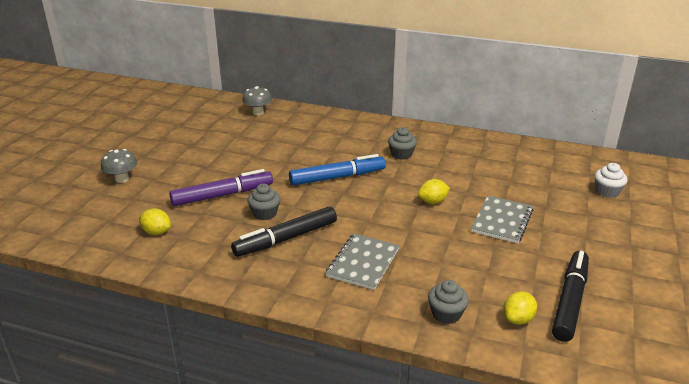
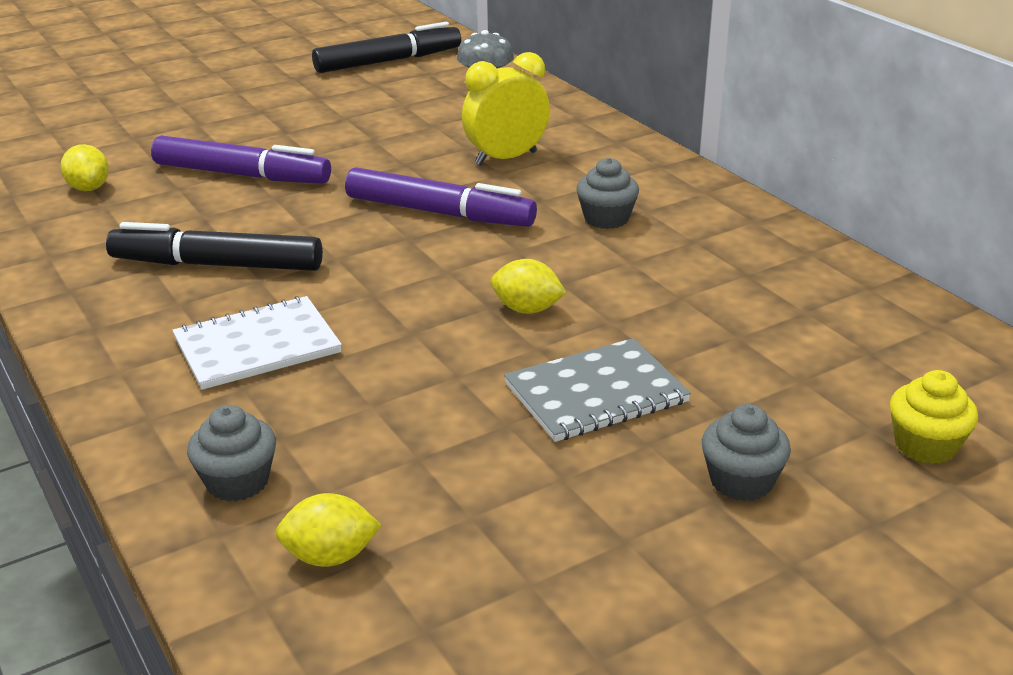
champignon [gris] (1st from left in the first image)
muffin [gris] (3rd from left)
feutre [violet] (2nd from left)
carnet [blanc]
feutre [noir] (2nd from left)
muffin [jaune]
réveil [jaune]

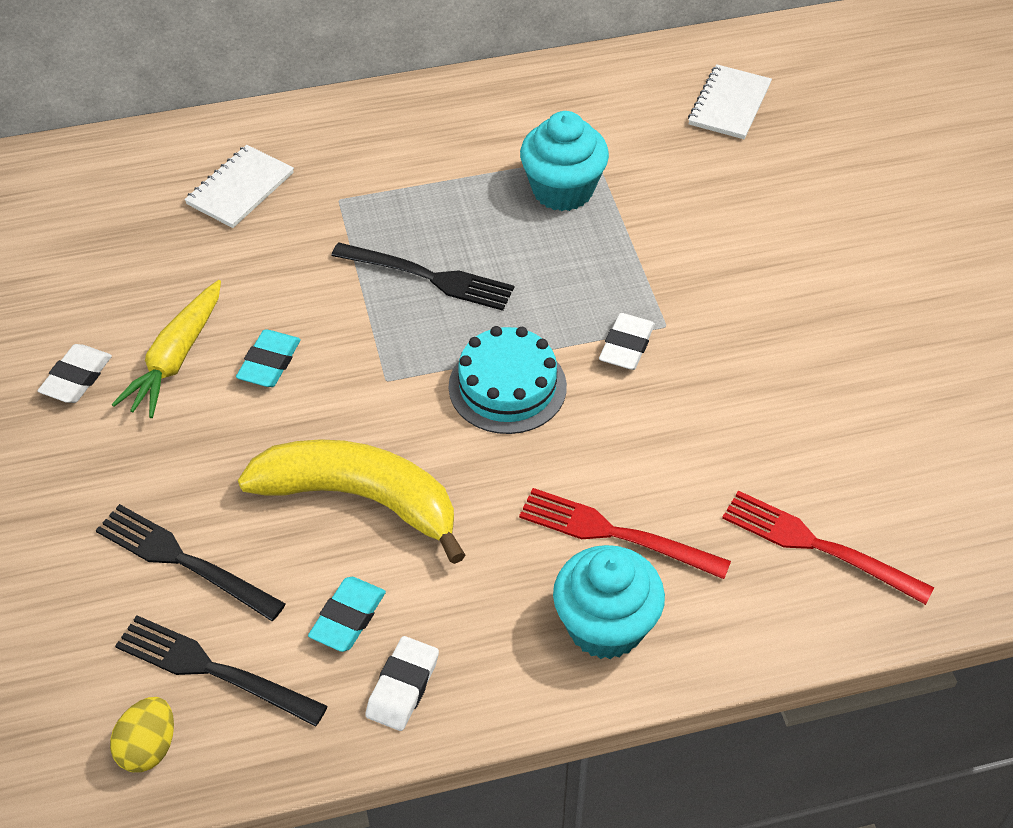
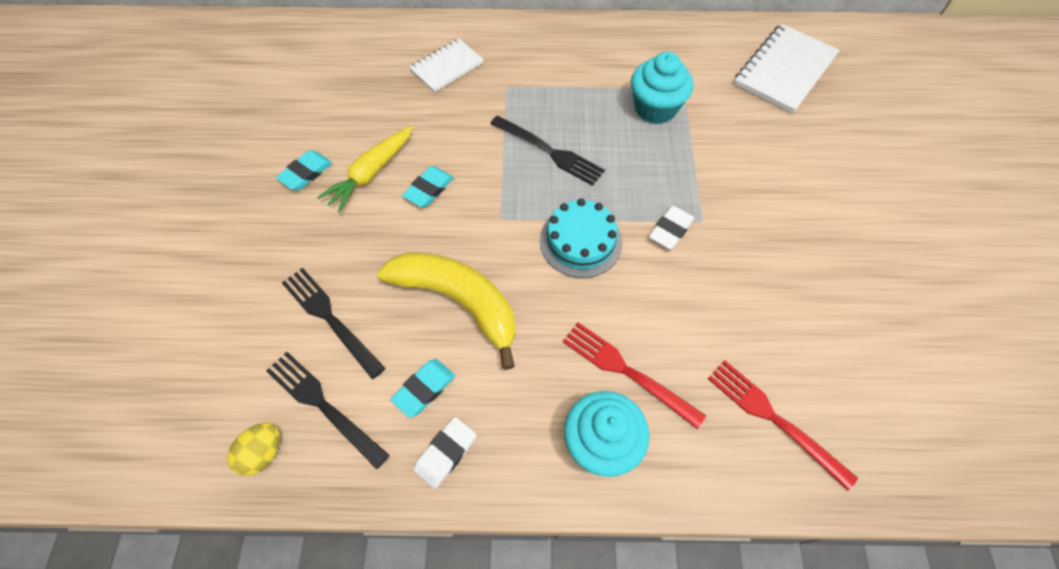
gomme [turquoise] (1st from left)
carnet [blanc] (2nd from left)

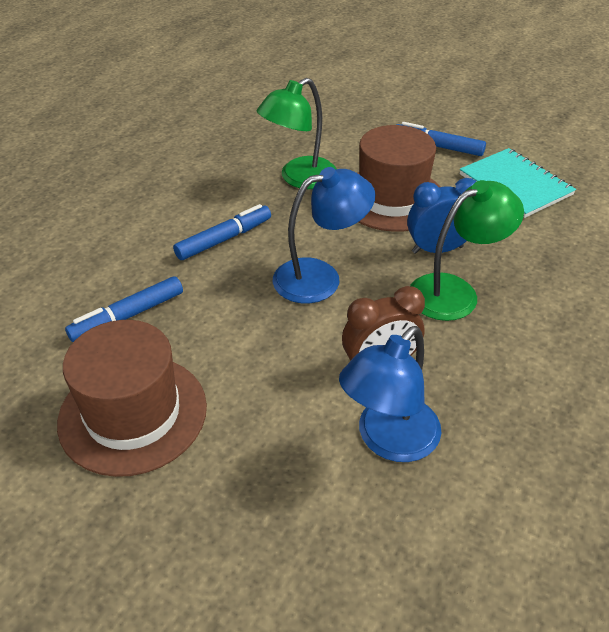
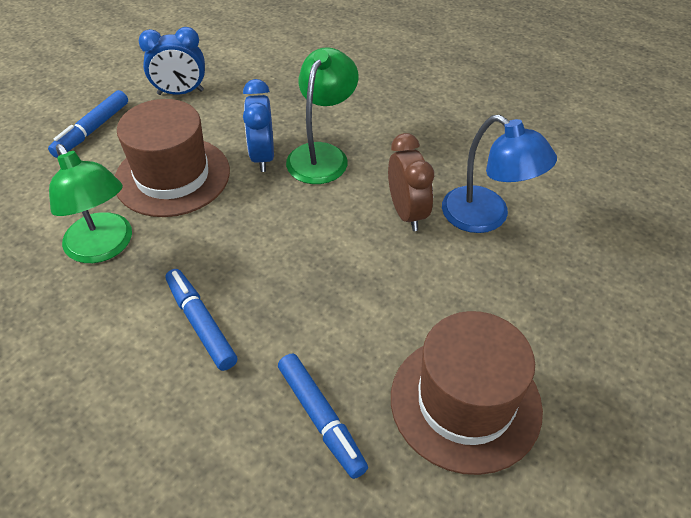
lampe [bleu] (1st from left in the first image)
lampe [vert] (2nd from left)
réveil [bleu] (1st from left)

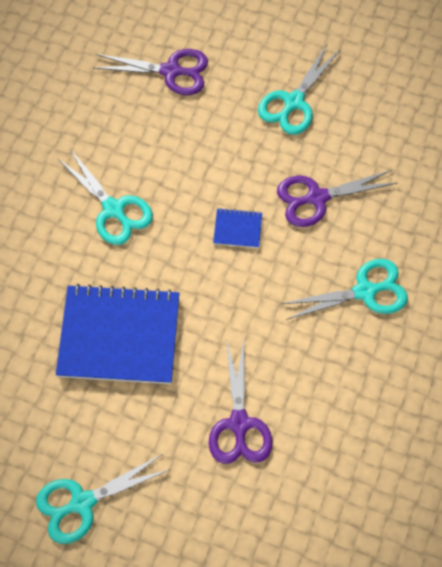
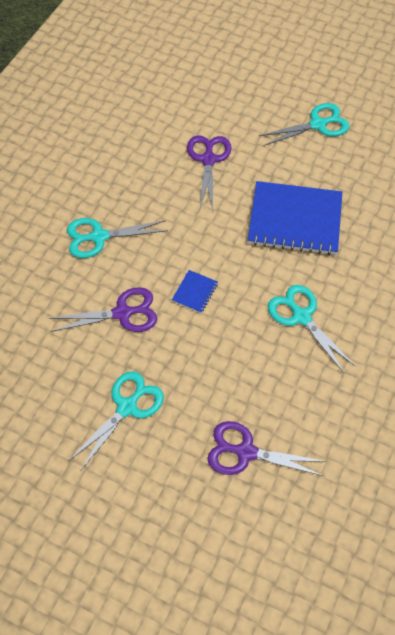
carnet [bleu] (1st from left)

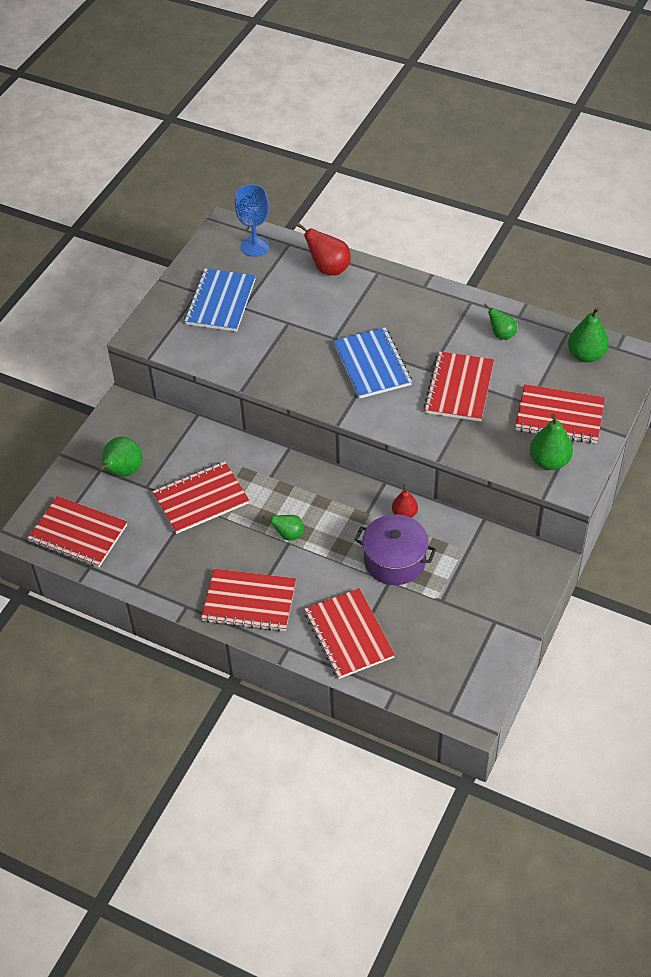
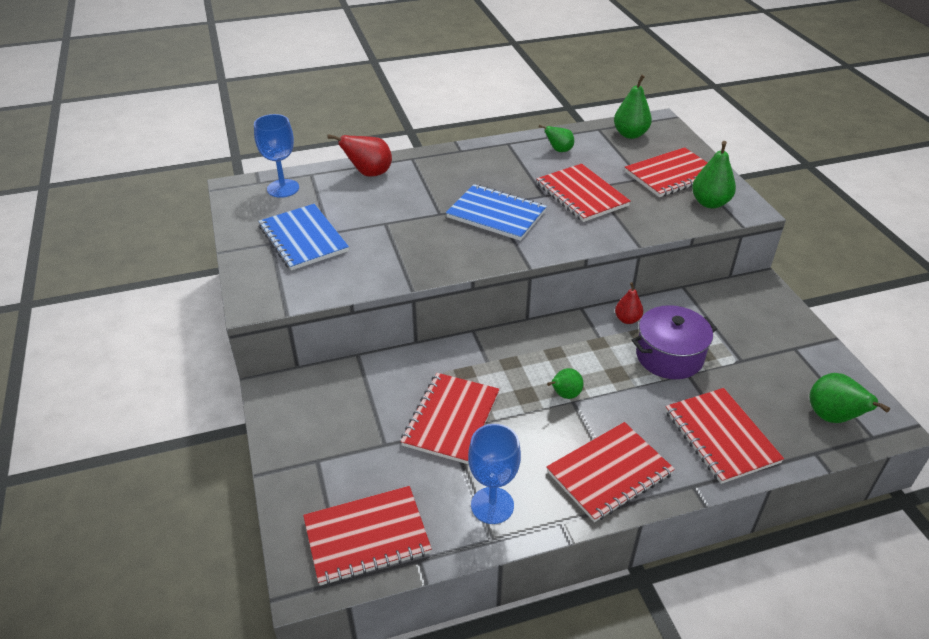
poire [vert] (5th from left)
carnet [rouge] (6th from left)
verre à pied [bleu] (2nd from left)

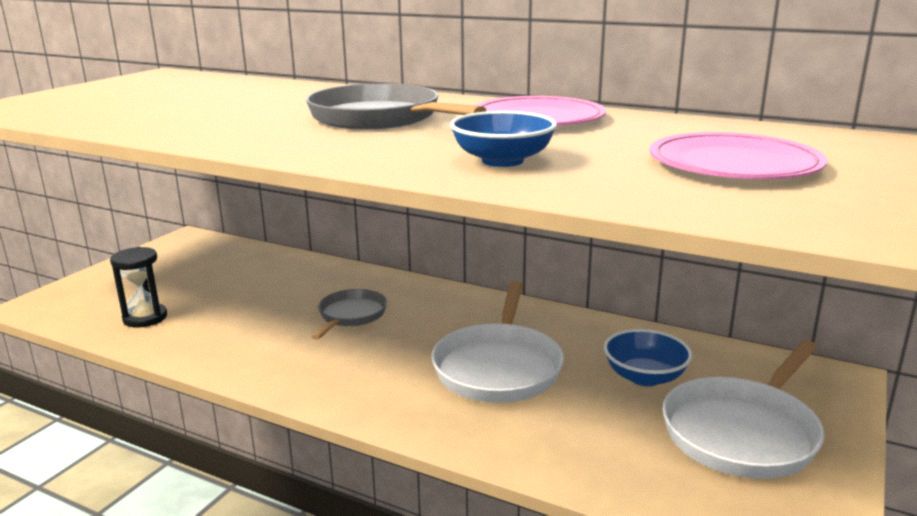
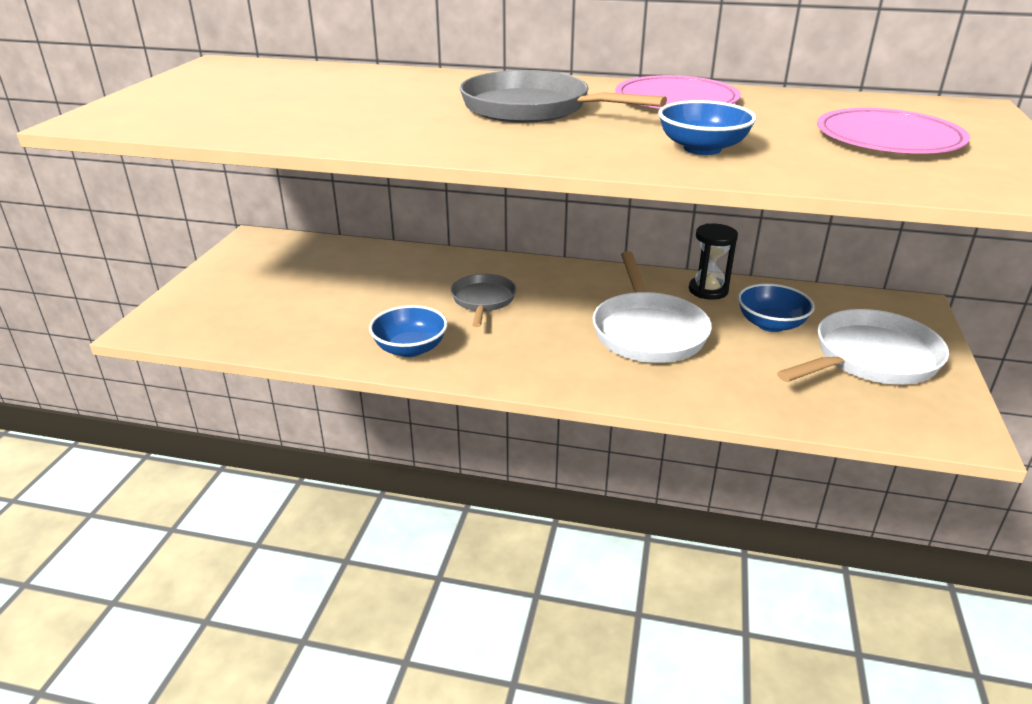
sablier [noir]
poêle [blanc] (2nd from left)
bol [bleu] (1st from left)

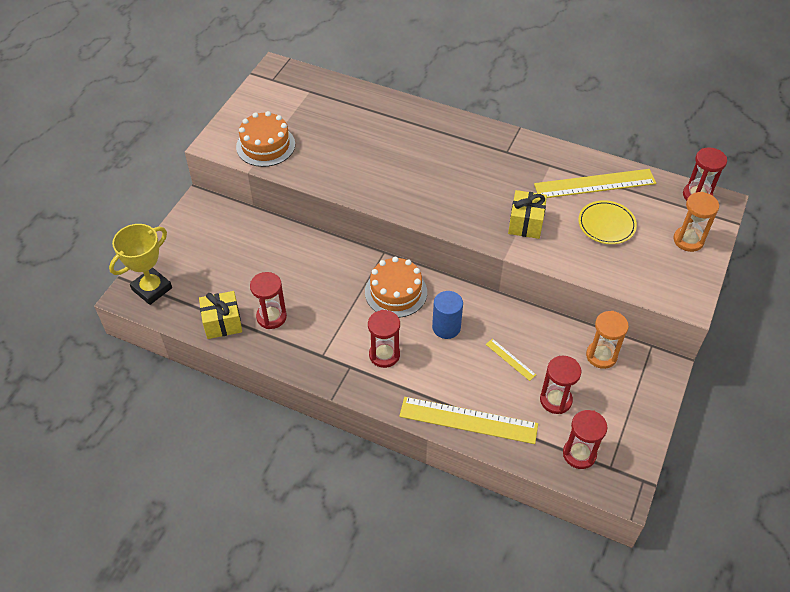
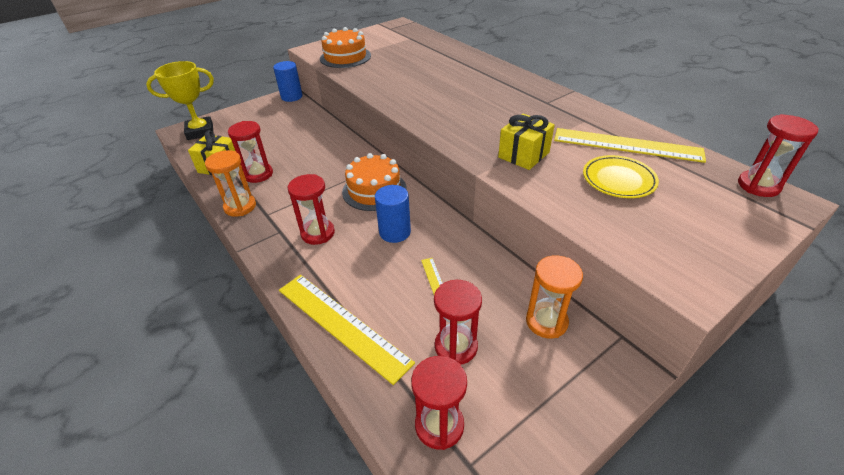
sablier [orange] (1st from left)
cylindre [bleu] (1st from left)

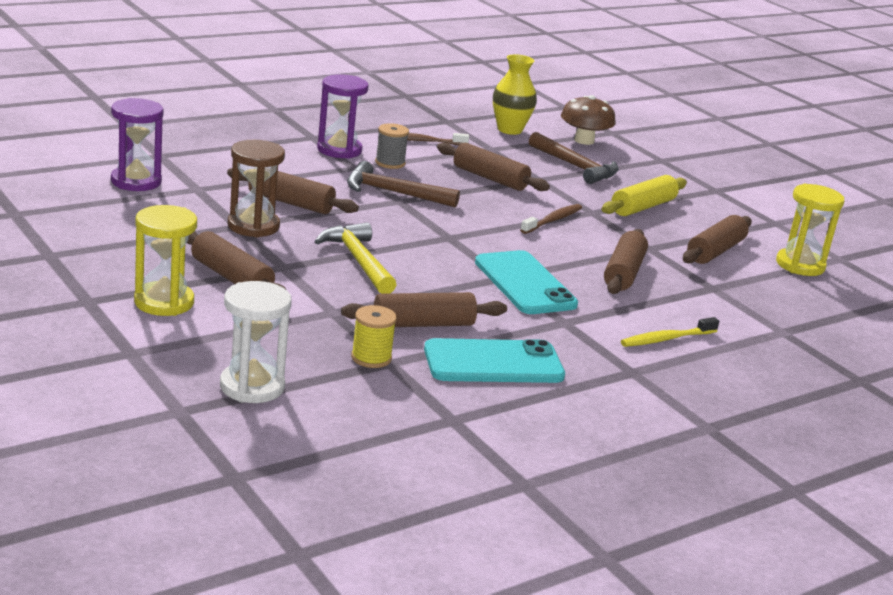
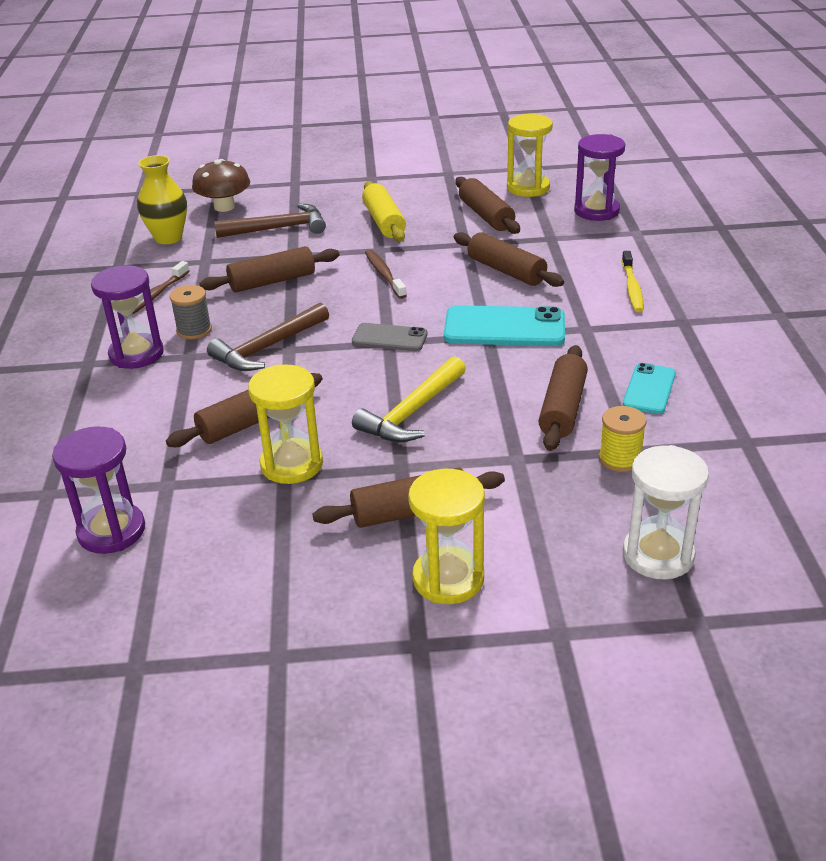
sablier [jaune] (1st from left)
marteau [jaune]
téléphone [turquoise] (2nd from left)
téléphone [gris]
sablier [violet] (3rd from left)

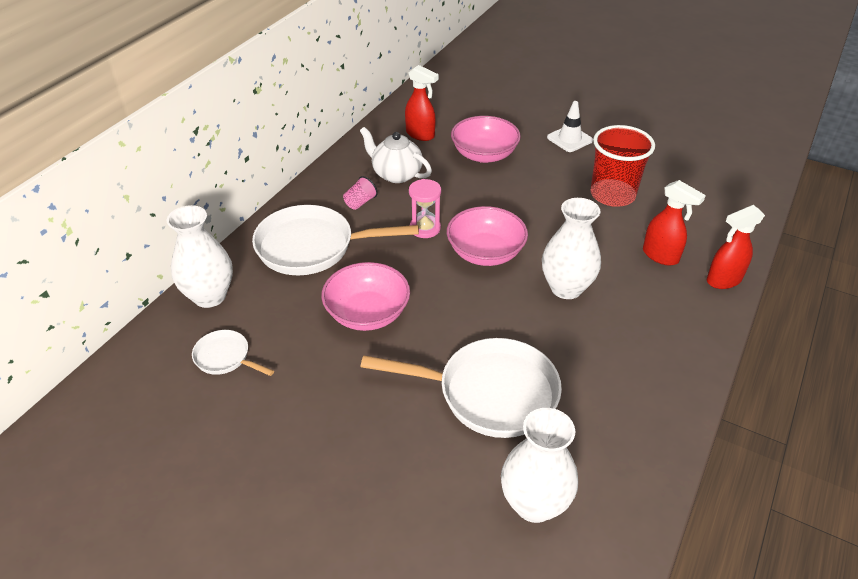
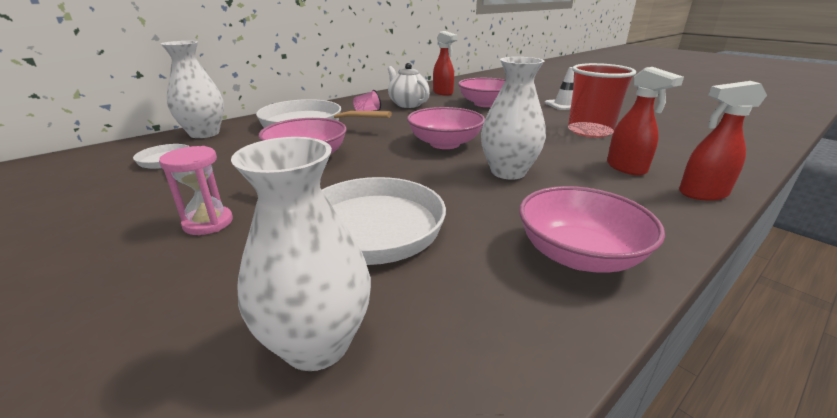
sablier [rose]
bol [rose] (4th from left)

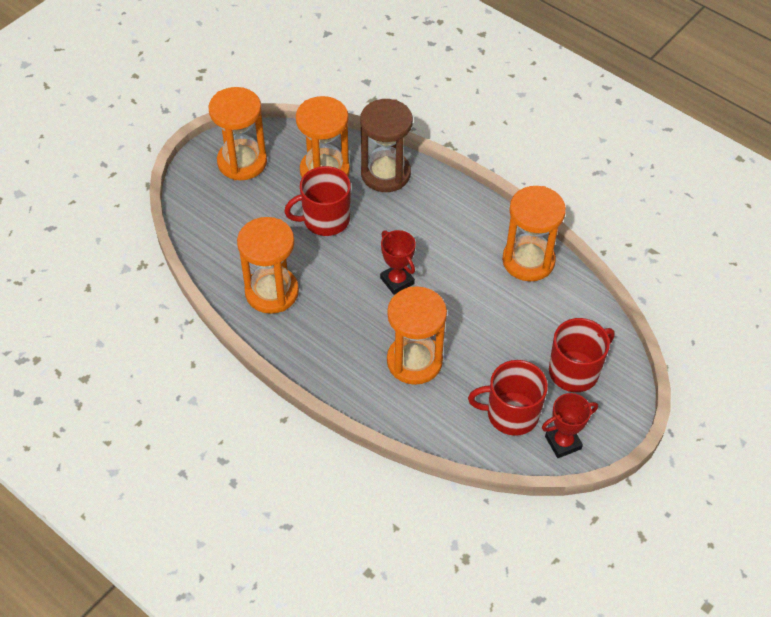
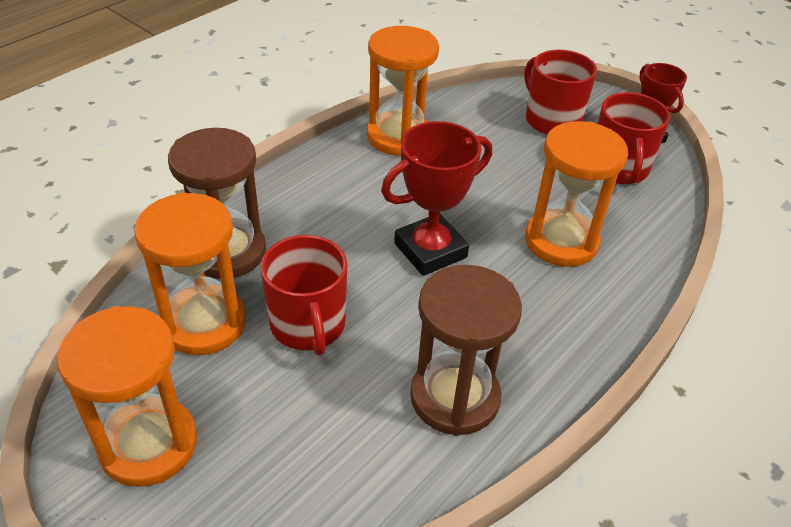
sablier [marron] (2nd from left)
trophée [rouge] (1st from left)

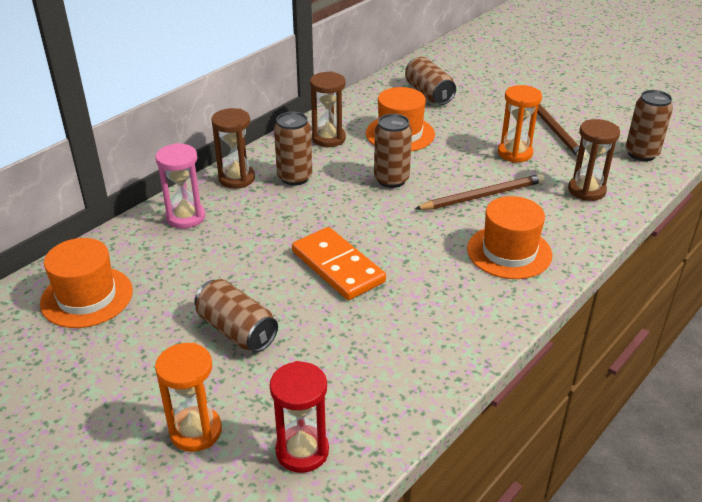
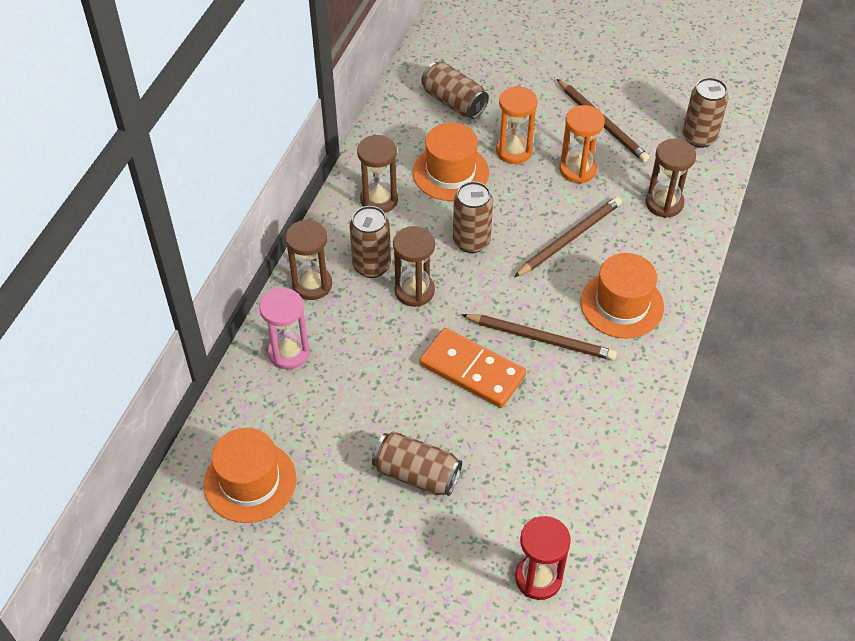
sablier [orange] (1st from left)
sablier [marron] (3rd from left)
crayon [marron] (1st from left)

